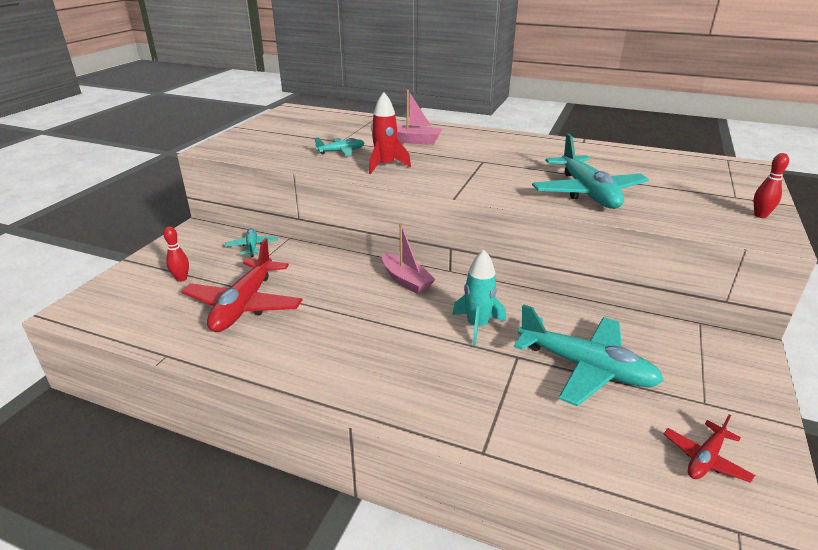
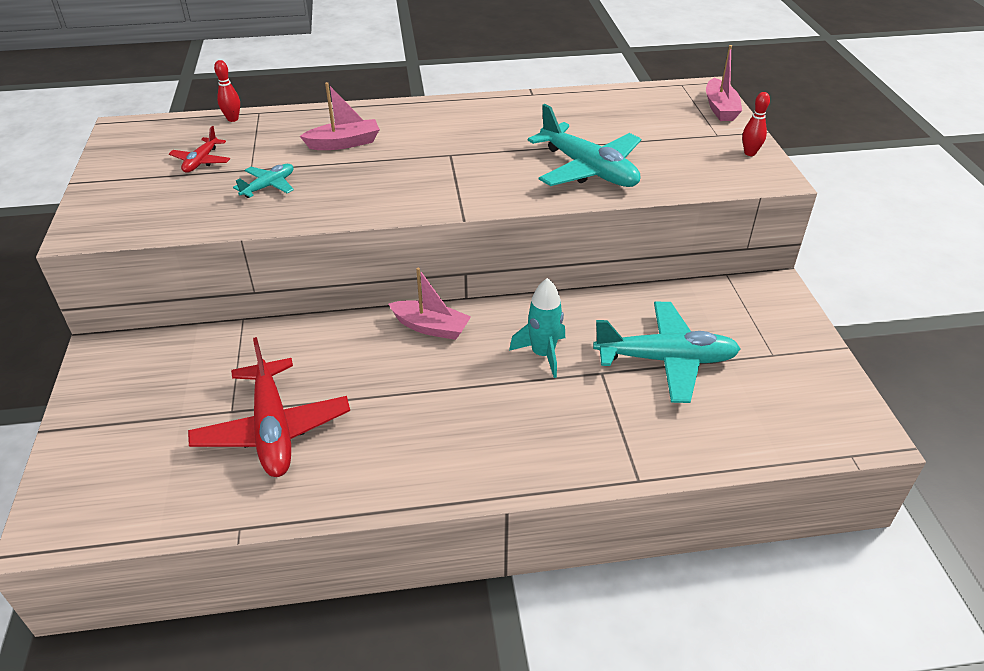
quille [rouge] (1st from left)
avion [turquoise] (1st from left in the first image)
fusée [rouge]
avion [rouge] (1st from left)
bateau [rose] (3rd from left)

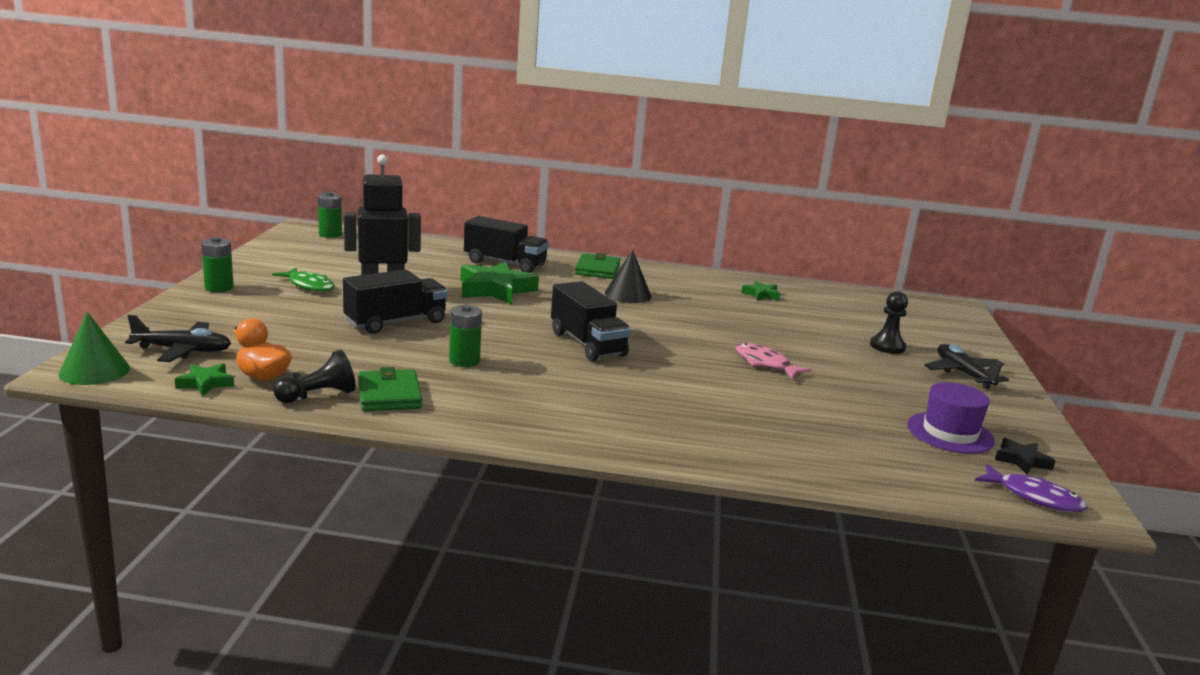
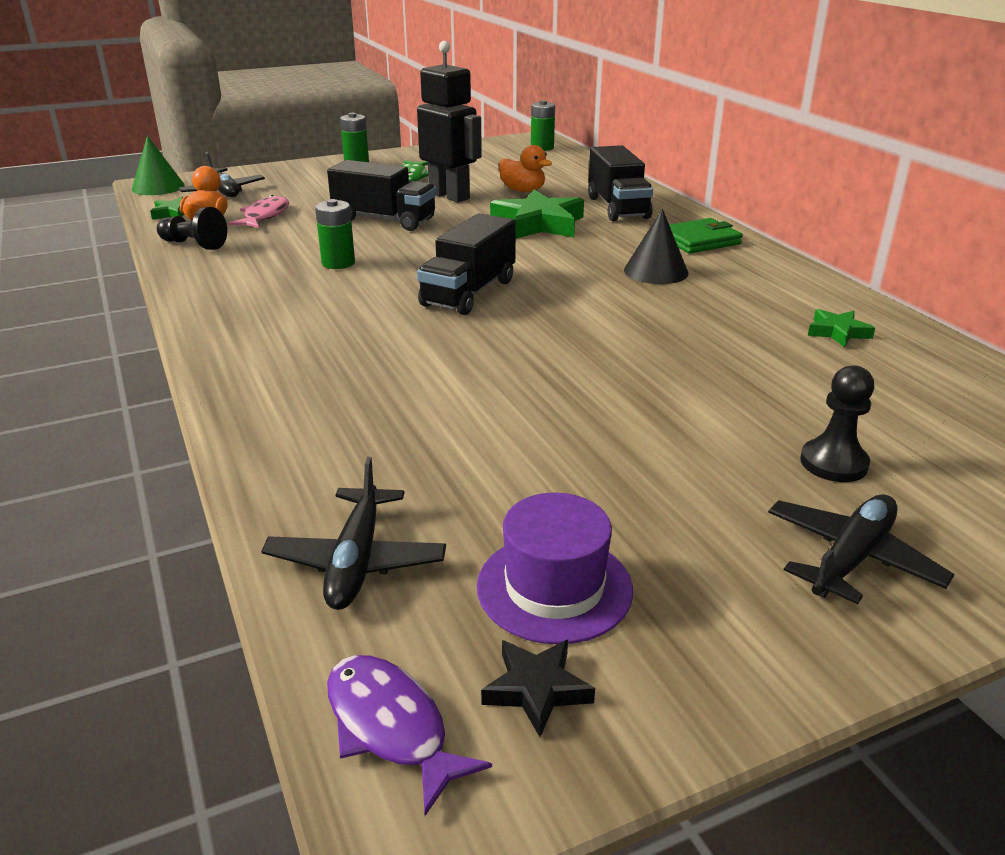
portefeuille [vert] (1st from left in the first image)
poisson [rose]
poisson [violet]
avion [noir] (2nd from left)
canard [orange] (2nd from left)

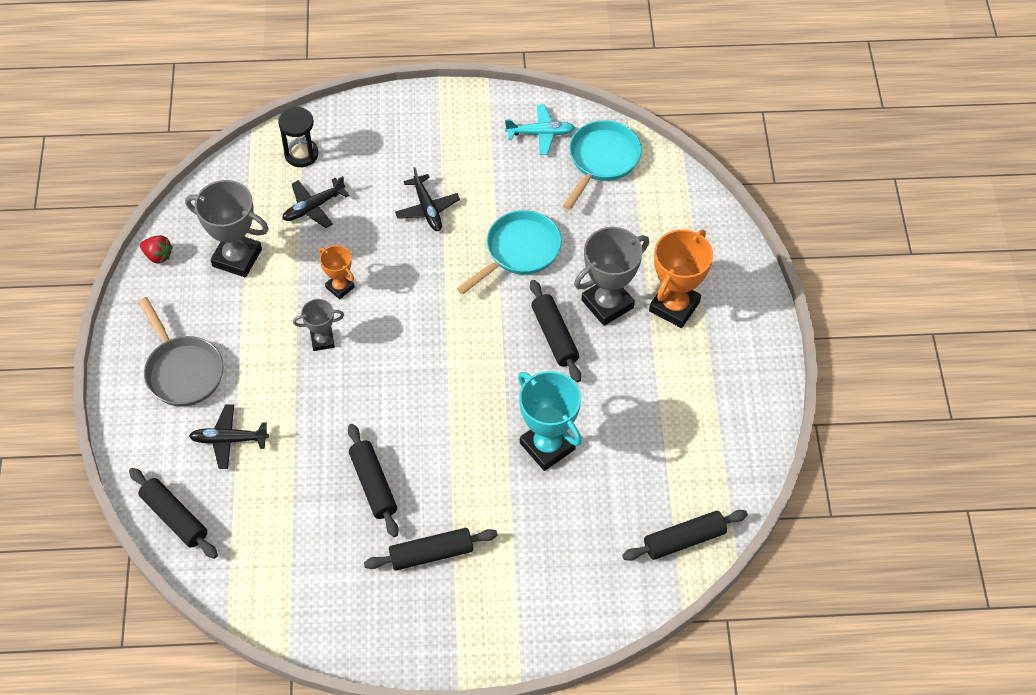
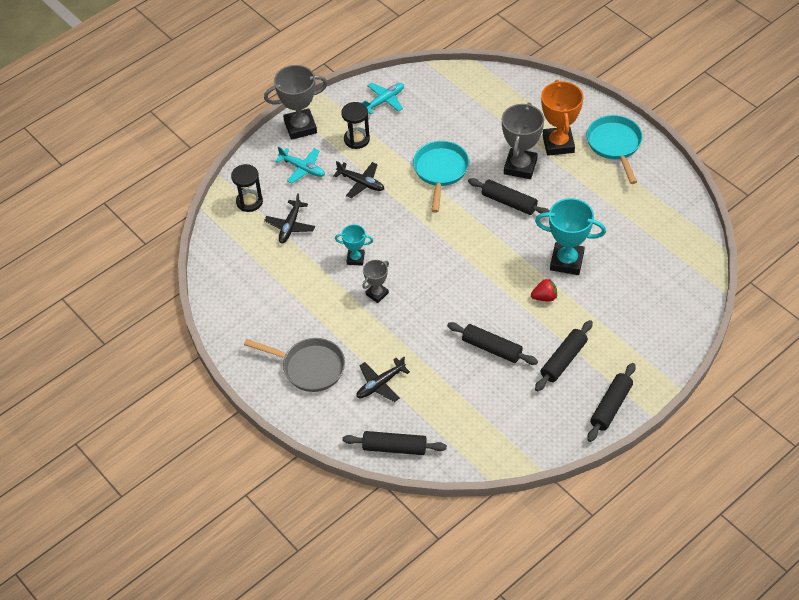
fraise [rouge]
trophée [gris] (1st from left)
trophée [turquoise] (1st from left)
poêle [turquoise] (2nd from left)
rouleau à pâtisserie [noir] (5th from left)
avion [turquoise] (1st from left)
sablier [noir] (2nd from left)

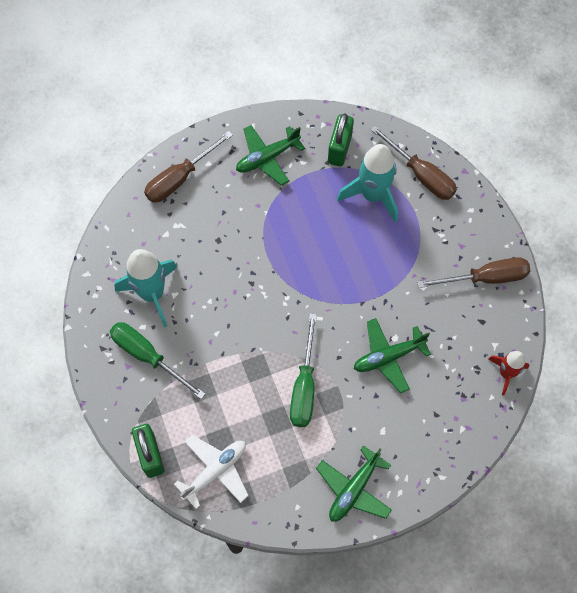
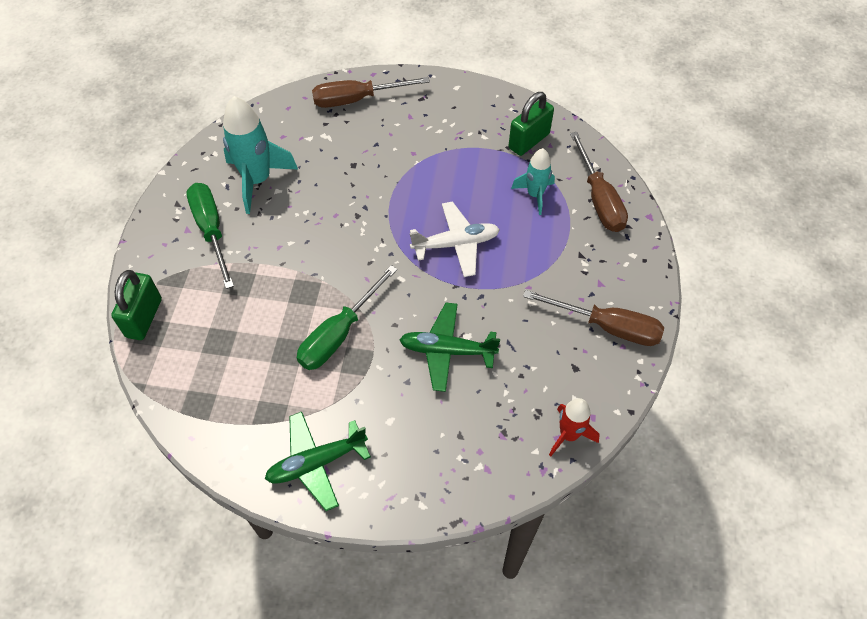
avion [blanc]
avion [vert] (1st from left in the first image)
fusée [turquoise] (2nd from left)

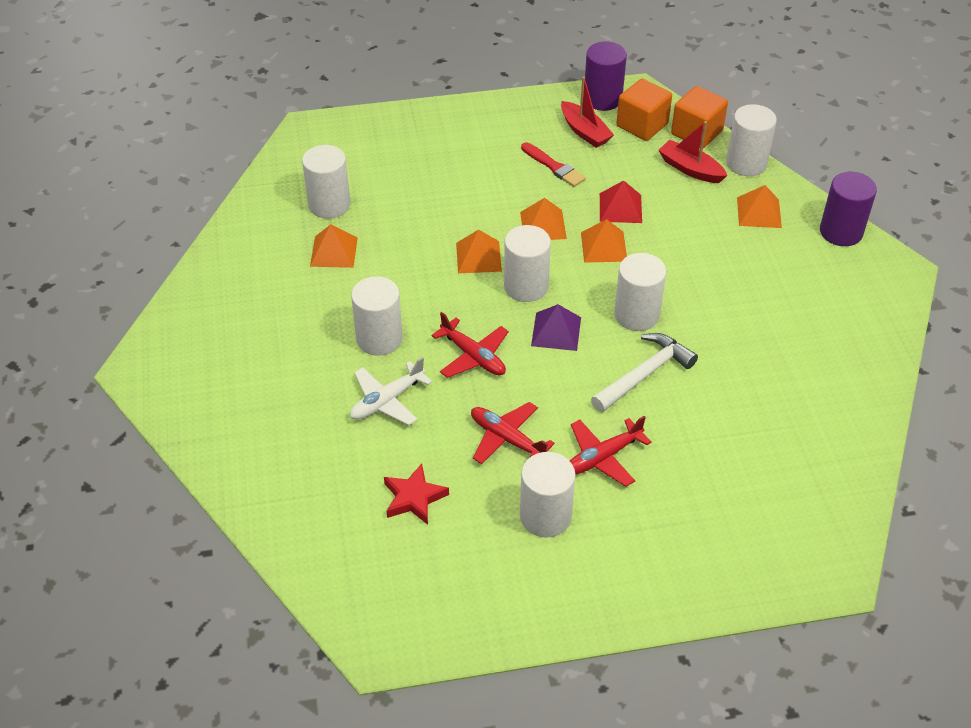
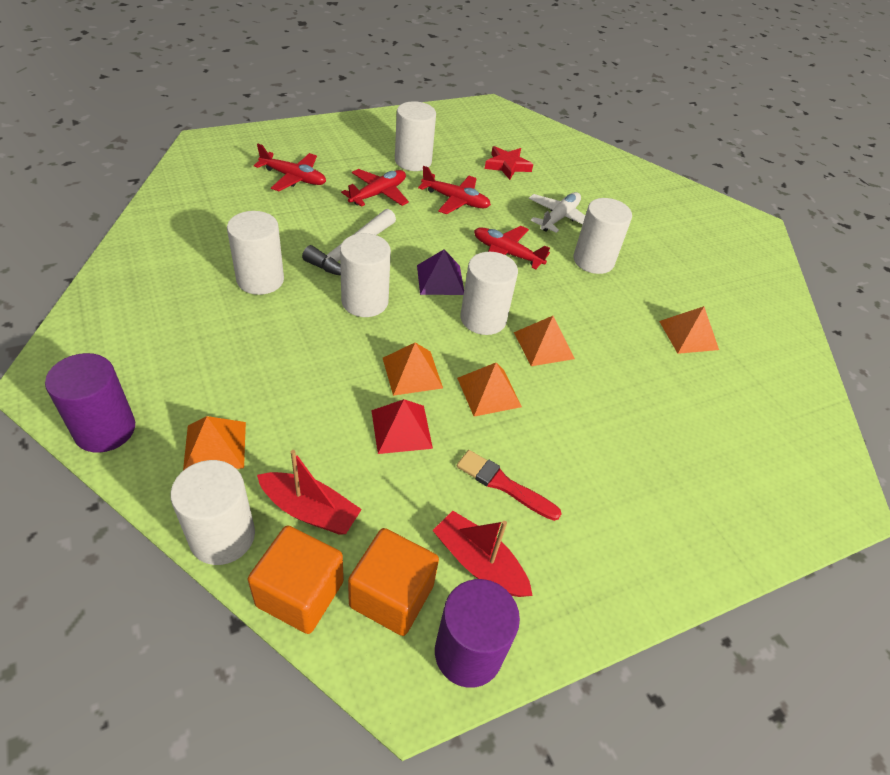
cylindre [blanc] (2nd from left)
avion [rouge] (1st from left)

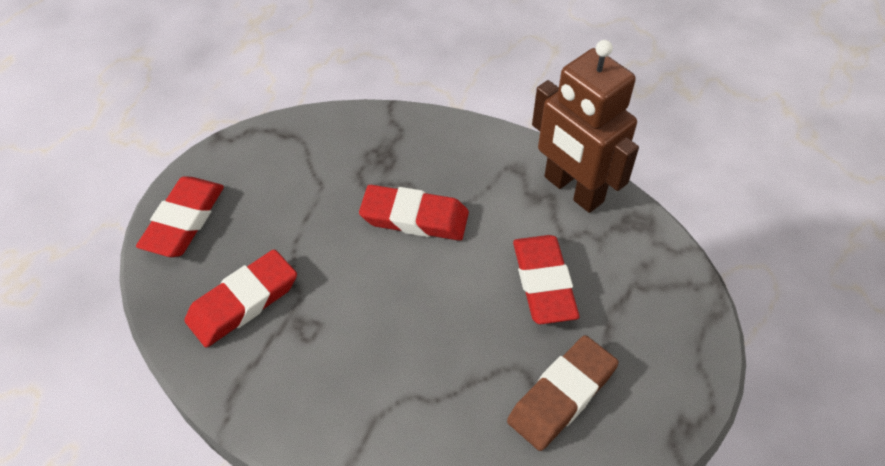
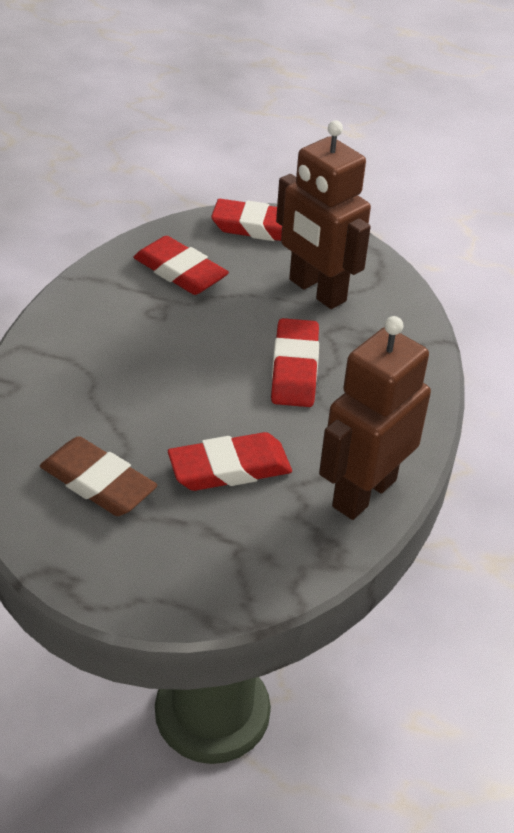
robot [marron] (1st from left)

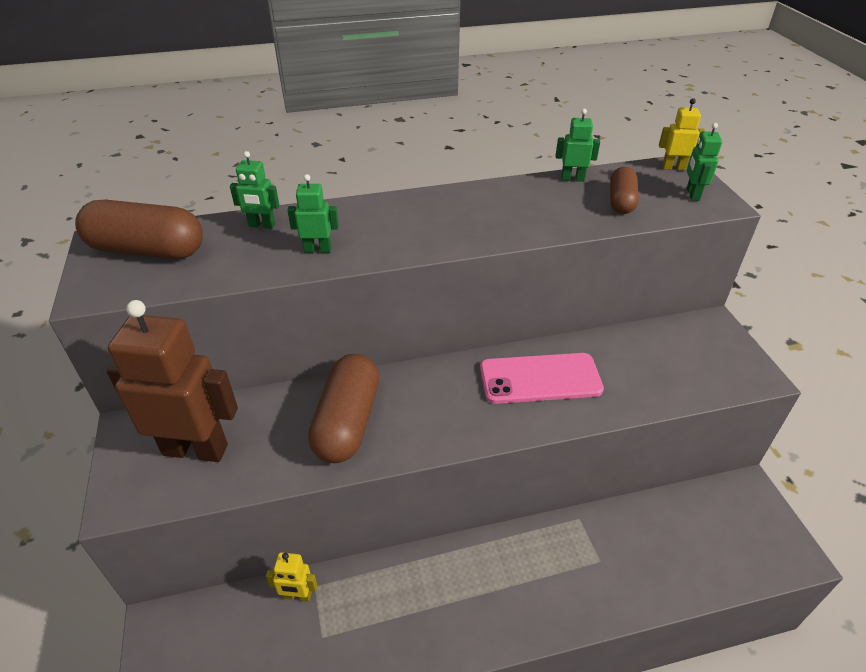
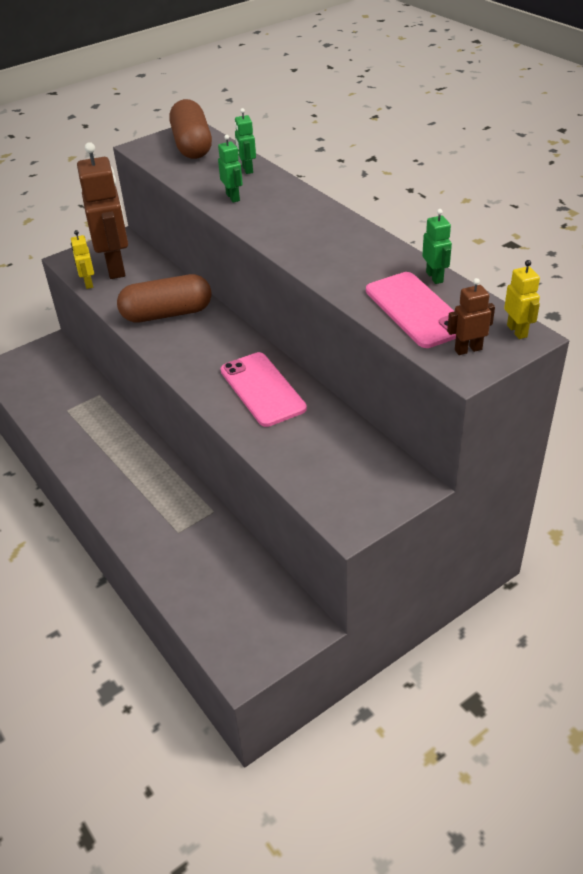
robot [jaune] (1st from left)
téléphone [rose] (2nd from left)
robot [marron] (2nd from left)

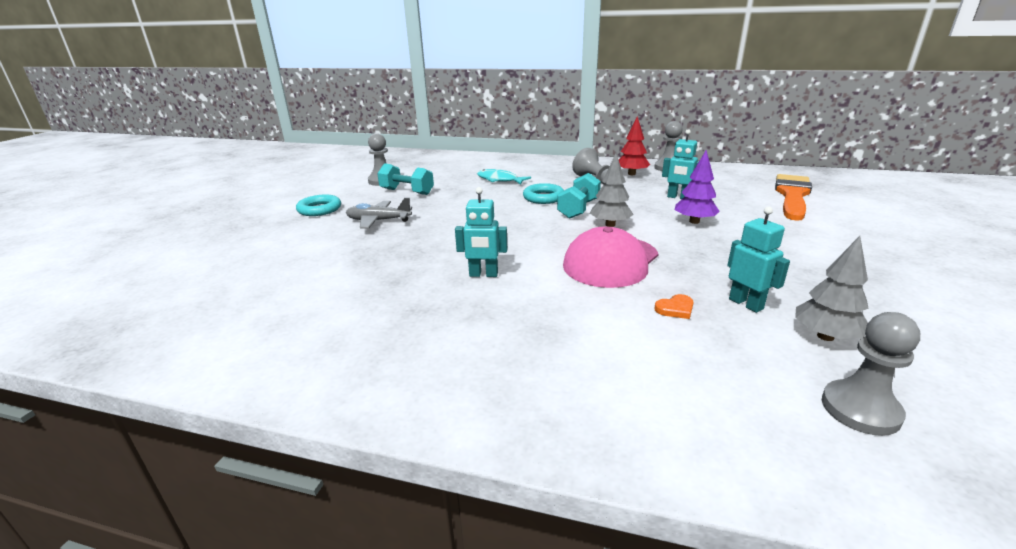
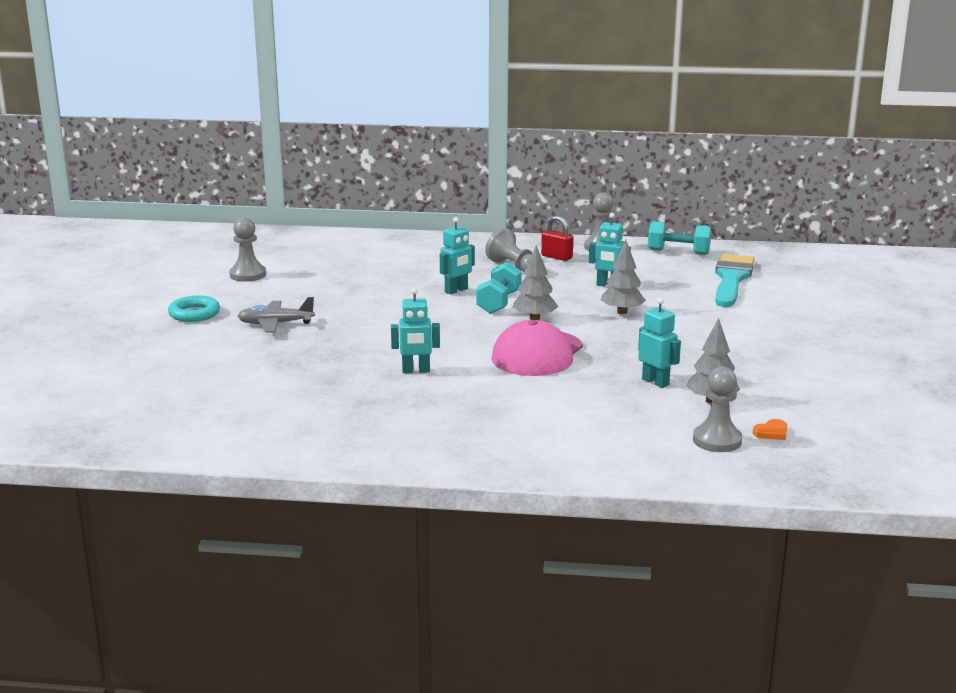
haltère [turquoise] (2nd from left)
poisson [turquoise]
robot [turquoise] (2nd from left)
cadenas [rouge]
cœur [orange]
arbre [gris] (2nd from left)
pinceau [turquoise]

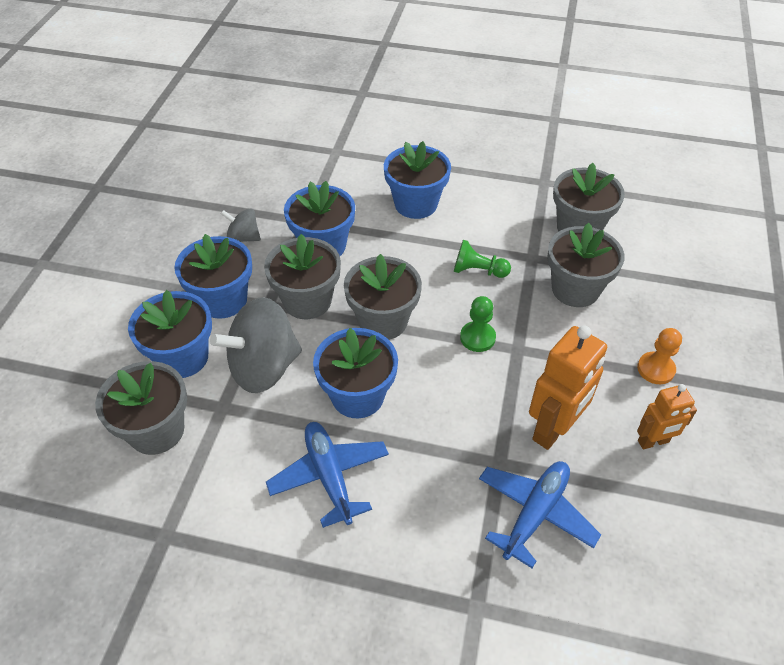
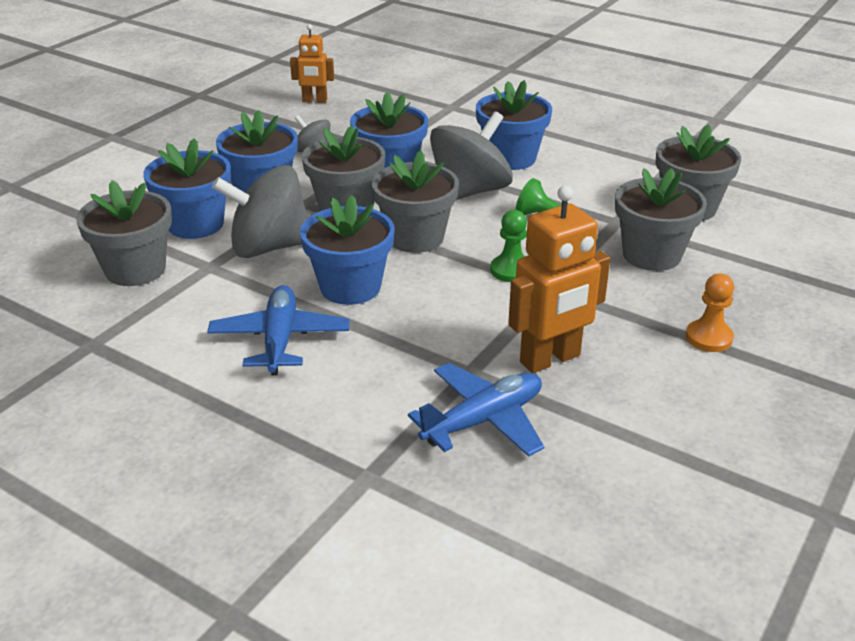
robot [orange] (1st from left)
toupie [gris] (3rd from left)

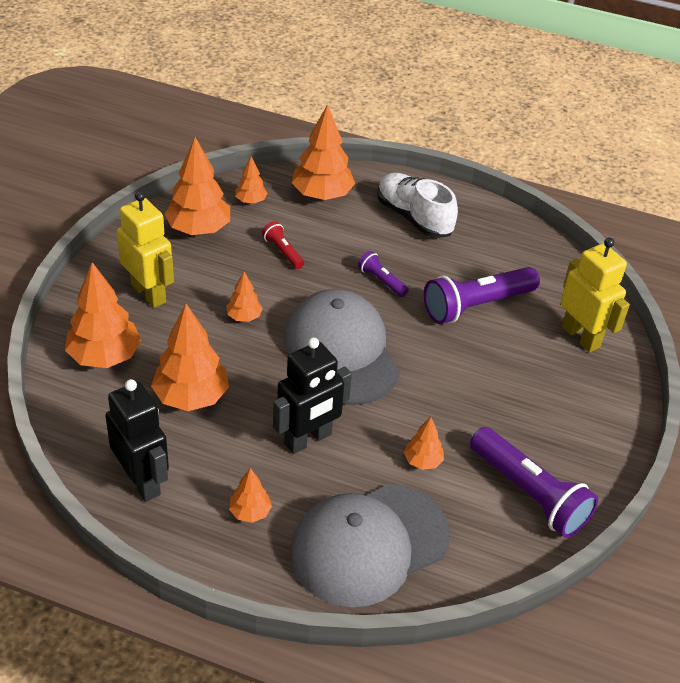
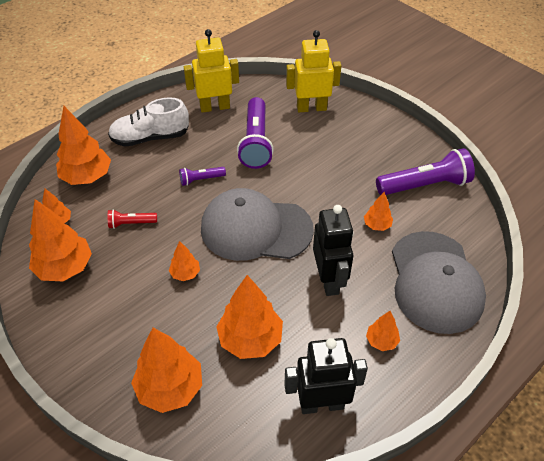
robot [jaune] (1st from left)

